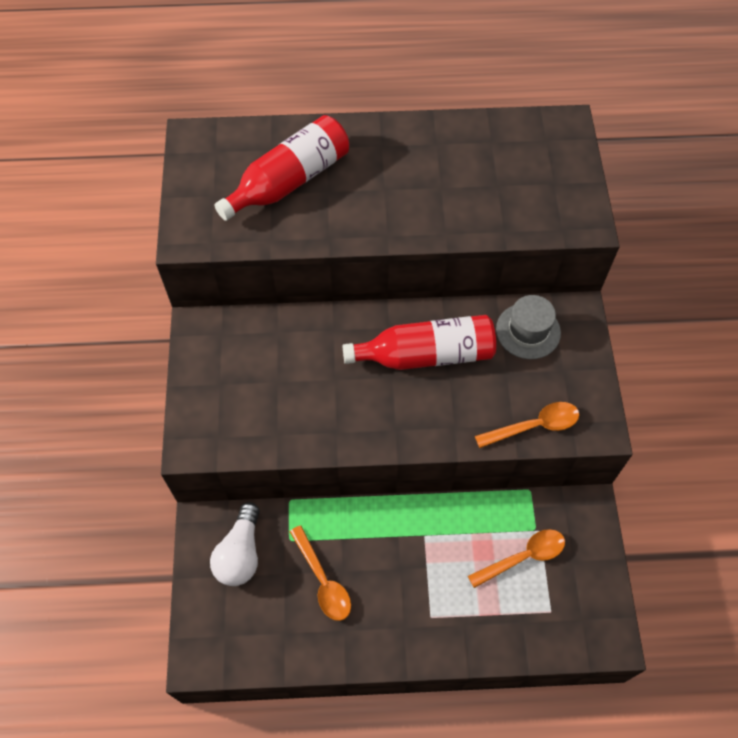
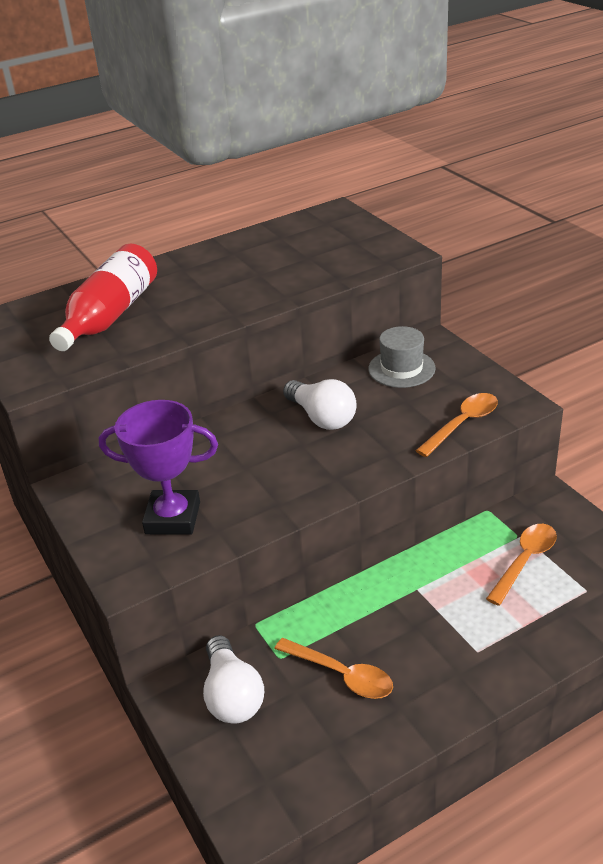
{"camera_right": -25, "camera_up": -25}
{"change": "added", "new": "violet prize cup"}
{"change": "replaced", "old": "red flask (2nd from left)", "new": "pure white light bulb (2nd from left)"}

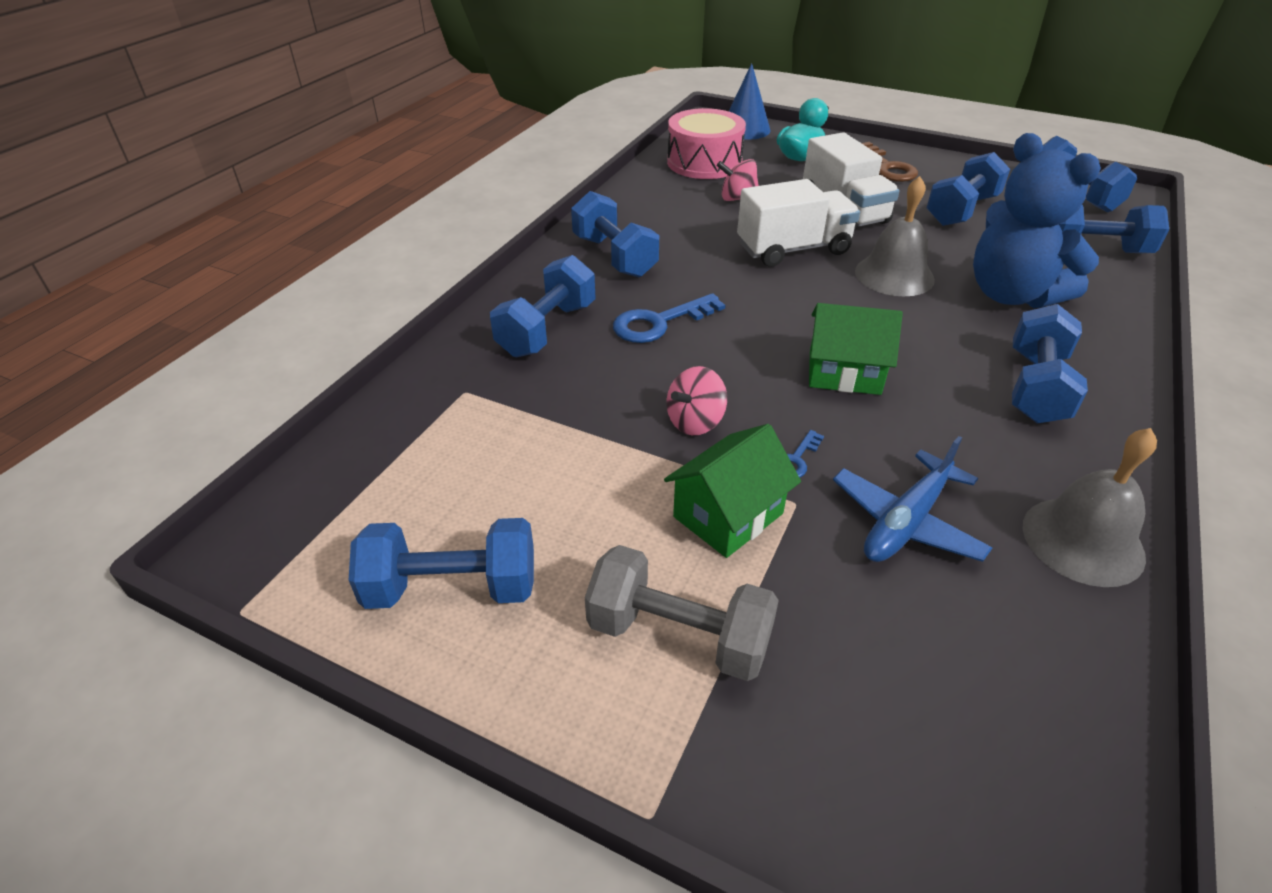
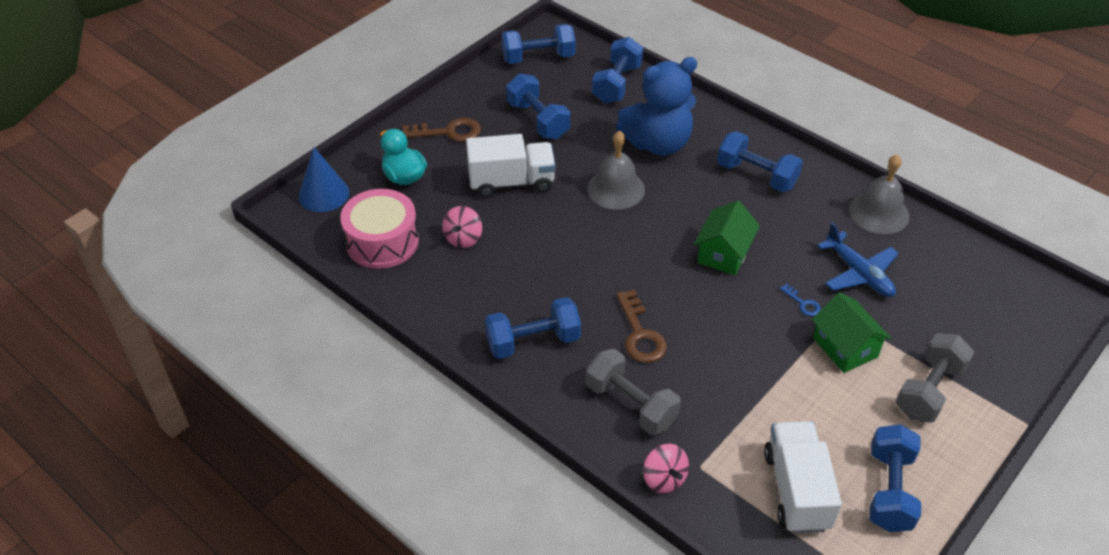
{"camera_right": -75, "camera_up": 5}
{"change": "recoloured", "old": "blue hand weight (2nd from left)", "new": "grey hand weight (1st from left)"}
{"change": "recoloured", "old": "blue key (1st from left)", "new": "russet key (2nd from left)"}
{"change": "moved", "old": "pink whirligig (1st from left in the first image)", "new": "pink whirligig (2nd from left)"}
{"change": "moved", "old": "pure white lorry (1st from left in the first image)", "new": "pure white lorry (2nd from left)"}

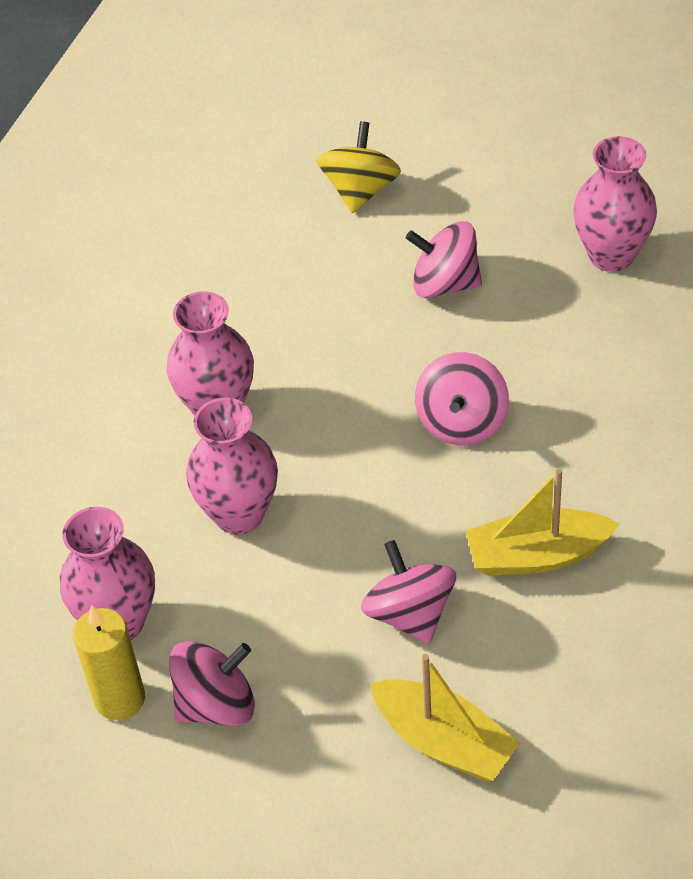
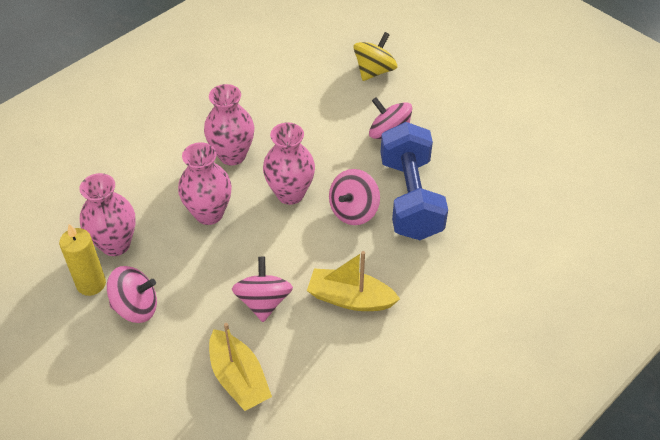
{"camera_right": 20, "camera_up": 0}
{"change": "moved", "old": "pink vase (4th from left)"}
{"change": "added", "new": "blue hand weight"}

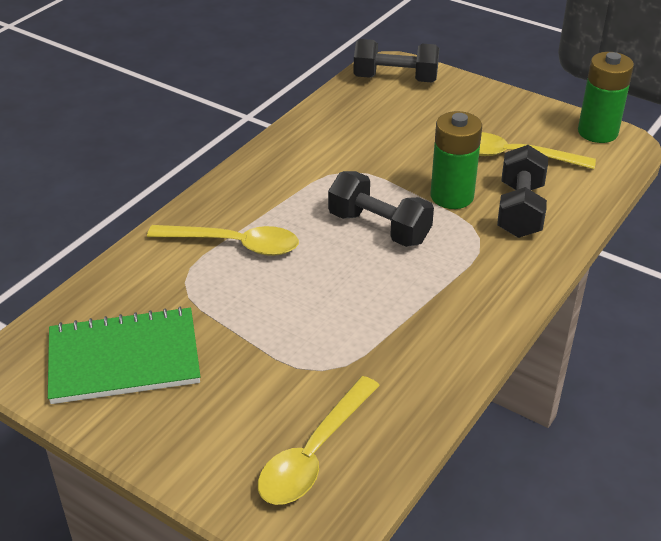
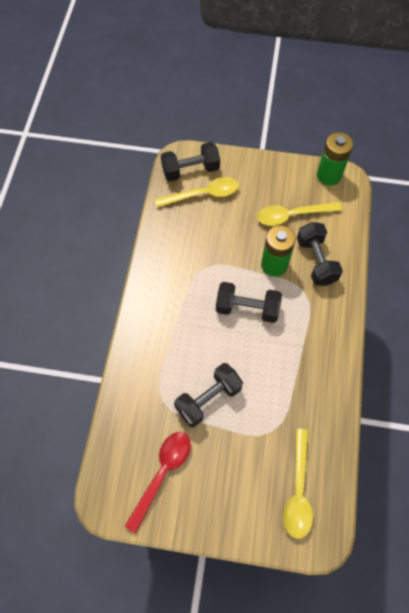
{"camera_right": -25, "camera_up": 25}
{"change": "replaced", "old": "green notepad", "new": "red tablespoon"}
{"change": "moved", "old": "golden tablespoon (1st from left)"}
{"change": "added", "new": "ebony hand weight (2nd from left)"}

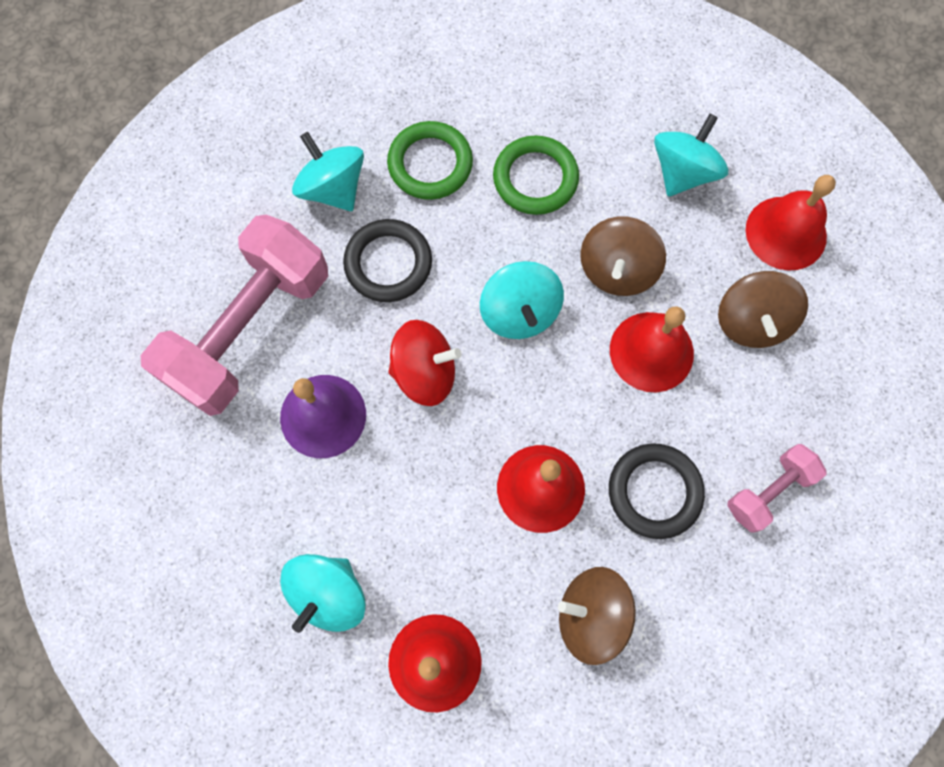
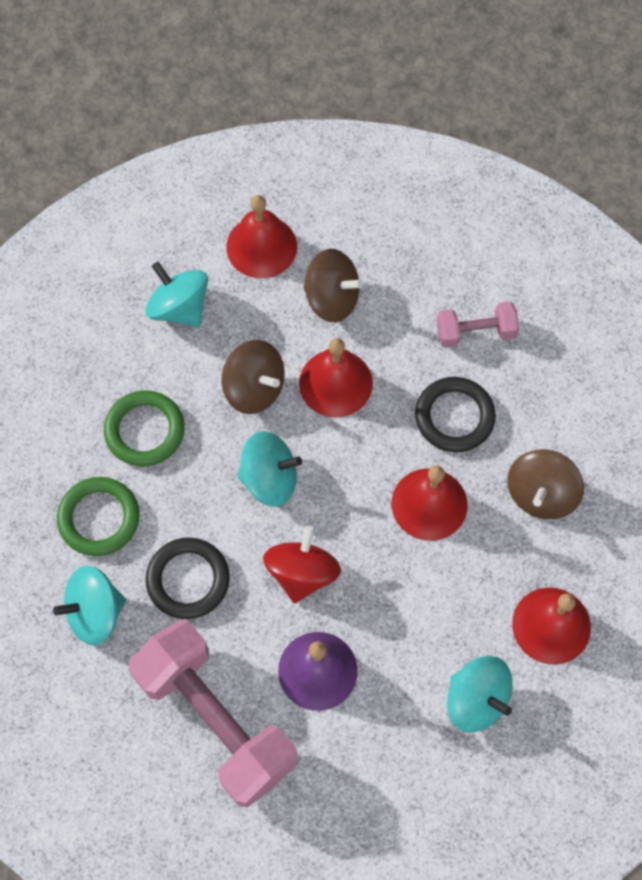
{"camera_right": -75, "camera_up": -5}
{"change": "turned", "old": "pink hand weight (2nd from left)", "degrees": -75}

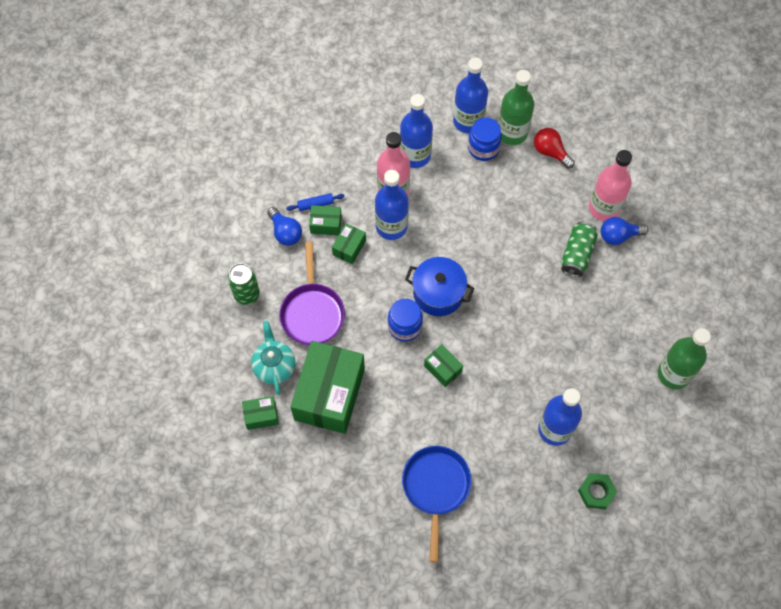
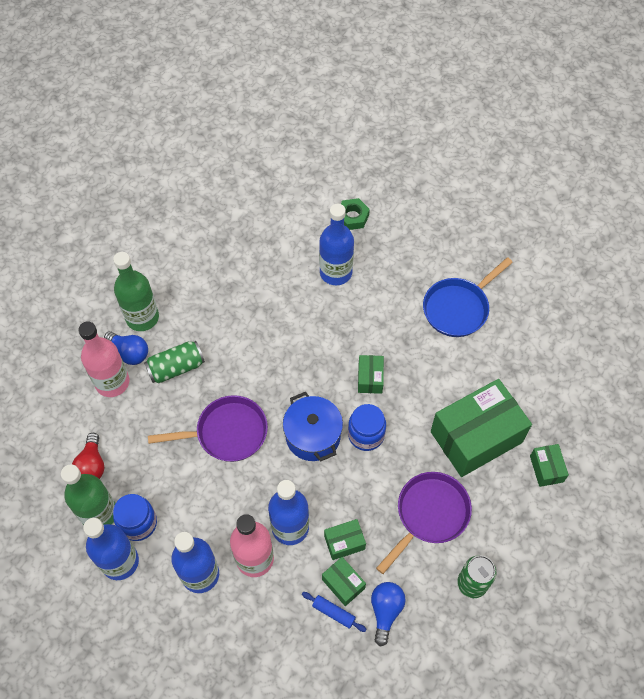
{"camera_right": -135, "camera_up": -5}
{"change": "moved", "old": "green flask (2nd from left)"}
{"change": "added", "new": "violet skillet (1st from left)"}
{"change": "turned", "old": "green parcel (1st from left in the first image)", "degrees": 45}
{"change": "removed", "old": "teal teapot"}

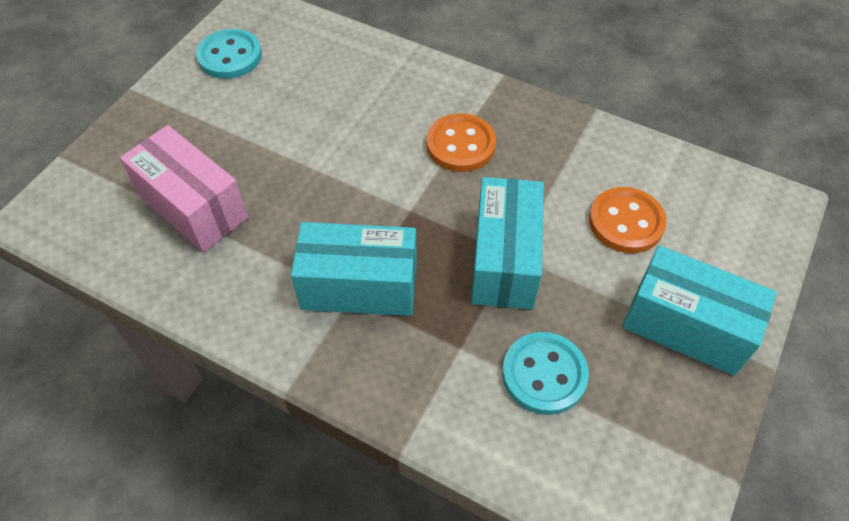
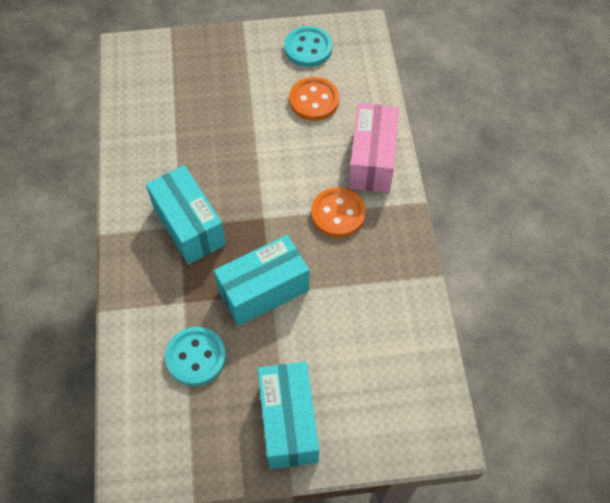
{"camera_right": 55, "camera_up": 5}
{"change": "moved", "old": "bright orange shirt button (2nd from left in the first image)", "new": "bright orange shirt button (1st from left)"}
{"change": "moved", "old": "pink parcel"}

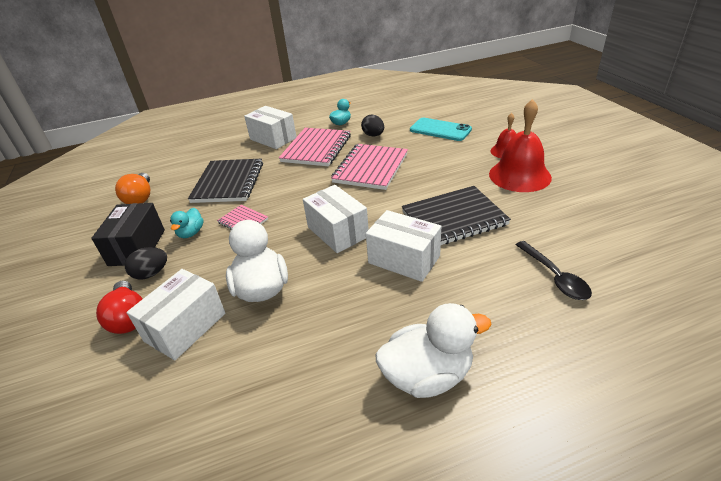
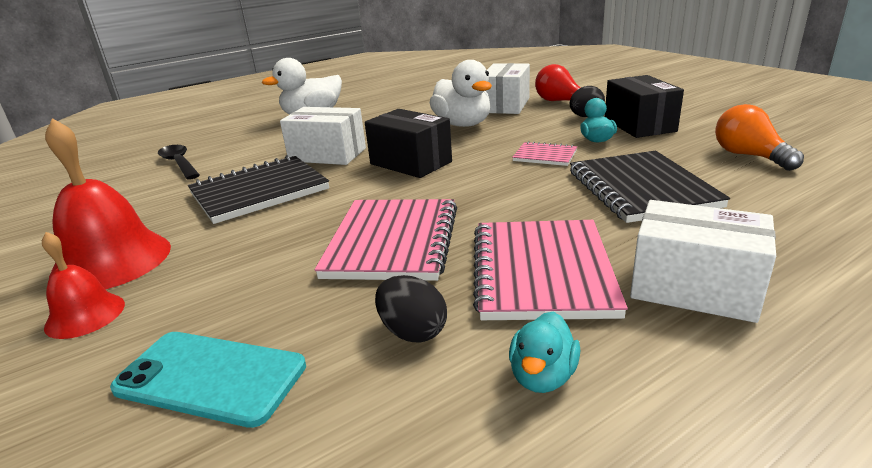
{"camera_right": 165, "camera_up": -10}
{"change": "recoloured", "old": "pure white parcel (3rd from left)", "new": "ebony parcel (1st from left)"}

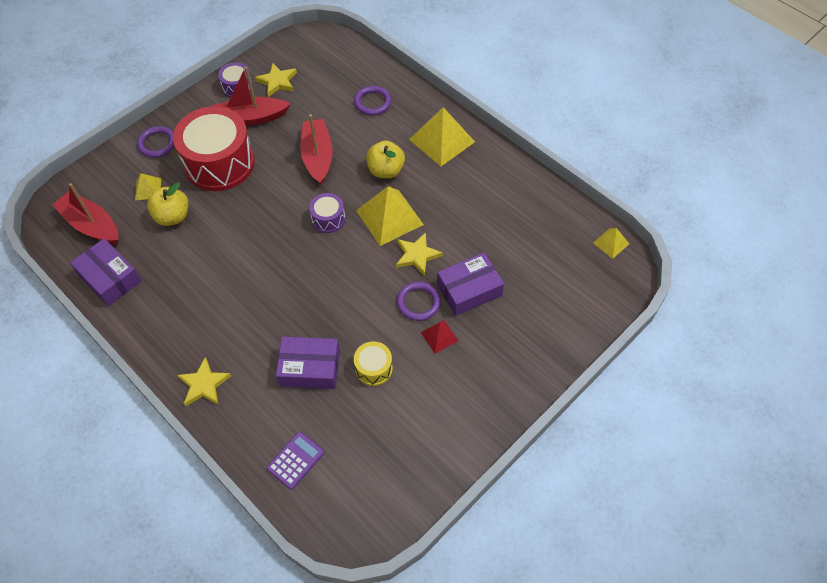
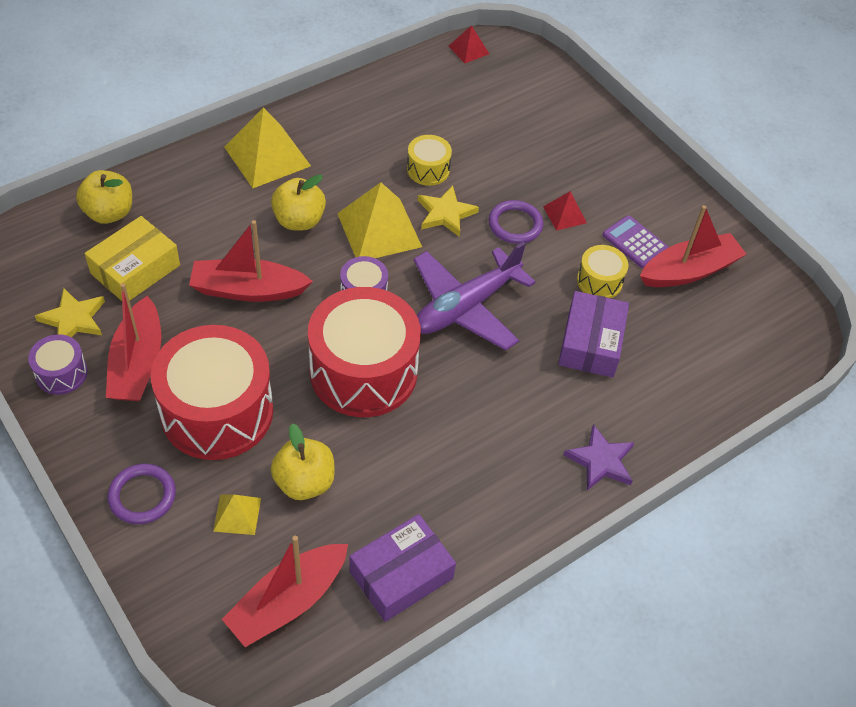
{"camera_right": -85, "camera_up": -5}
{"change": "added", "new": "golden apple (1st from left)"}
{"change": "added", "new": "golden parcel"}
{"change": "added", "new": "red drum (2nd from left)"}
{"change": "added", "new": "golden drum (1st from left)"}
{"change": "added", "new": "violet toy plane"}
{"change": "recoloured", "old": "golden pyramid (4th from left)", "new": "red pyramid (1st from left)"}
{"change": "recoloured", "old": "golden star (1st from left)", "new": "violet star"}
{"change": "moved", "old": "violet adding machine"}
{"change": "added", "new": "red sailboat (4th from left)"}
{"change": "removed", "old": "violet hoop (2nd from left)"}
{"change": "removed", "old": "violet parcel (3rd from left)"}

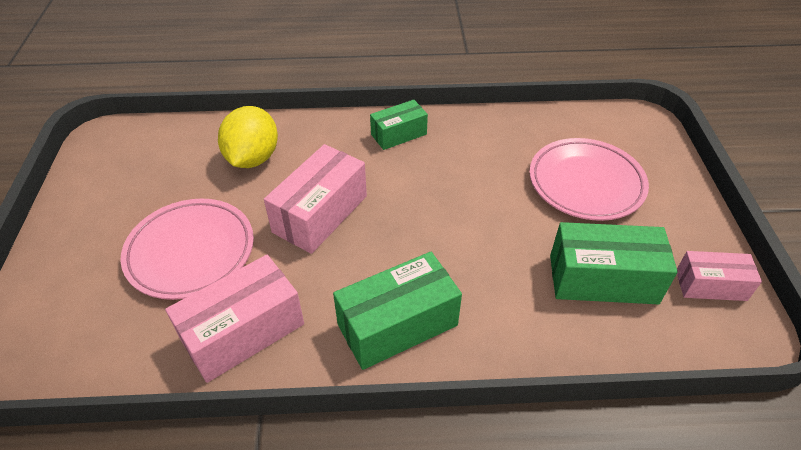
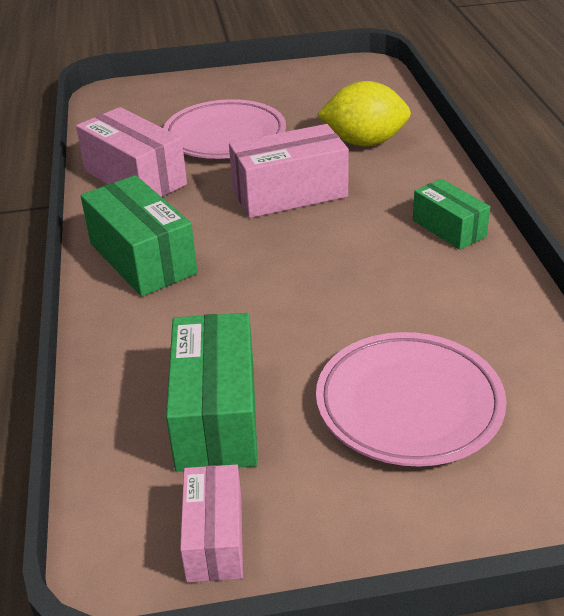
{"camera_right": 85, "camera_up": -10}
{"change": "turned", "old": "pink parcel (2nd from left in the first image)", "degrees": -45}

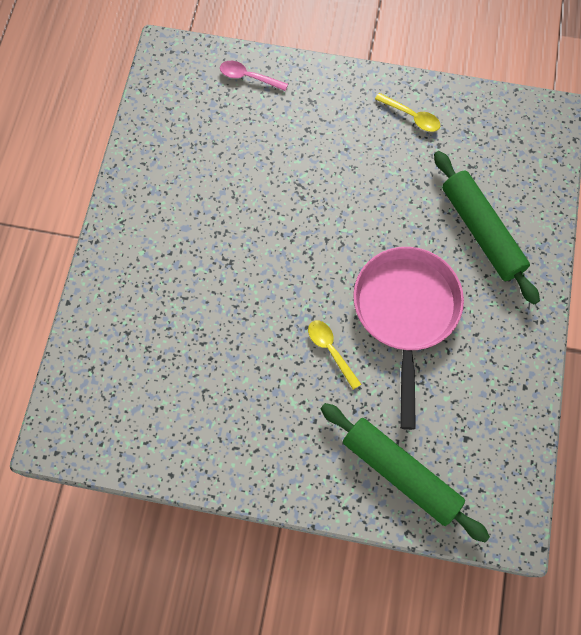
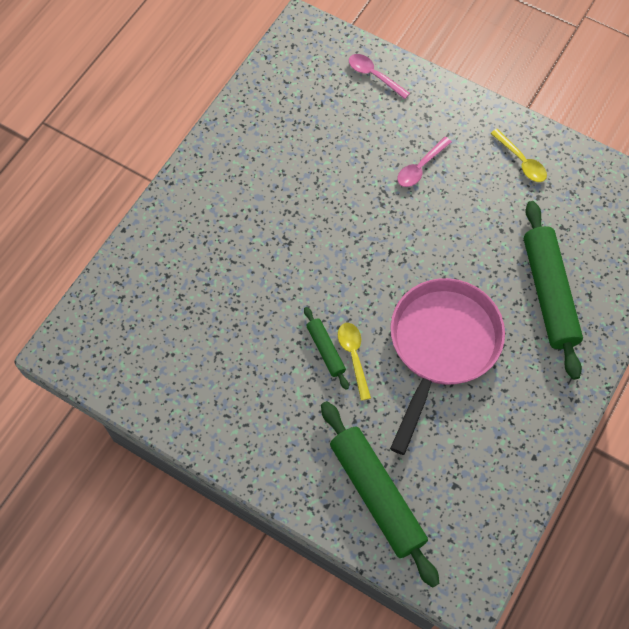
{"camera_right": 20, "camera_up": -5}
{"change": "added", "new": "green dough roller (1st from left)"}
{"change": "added", "new": "pink tablespoon (2nd from left)"}

